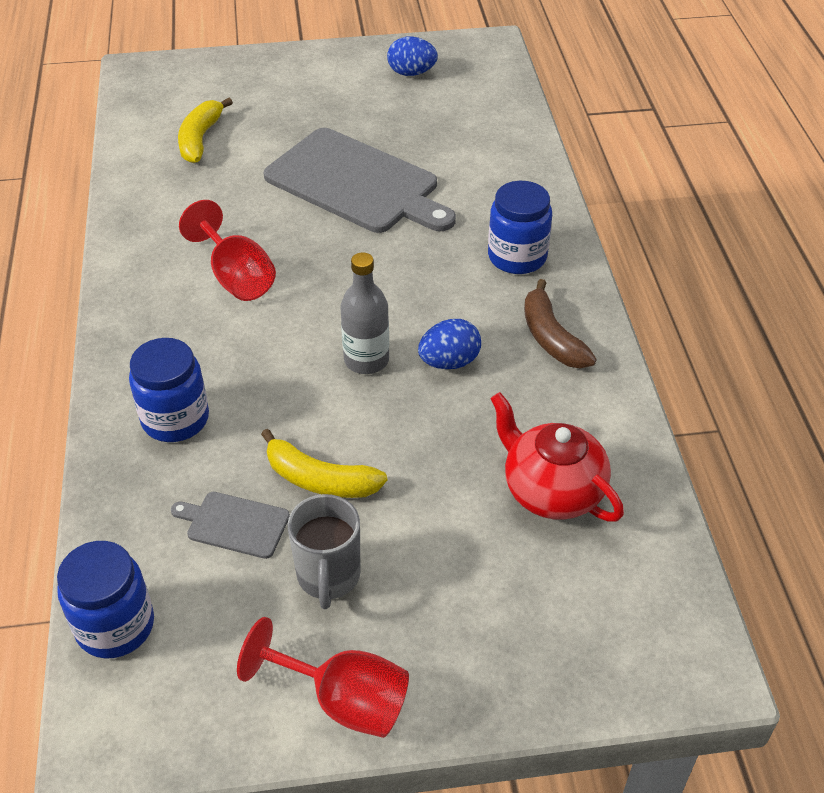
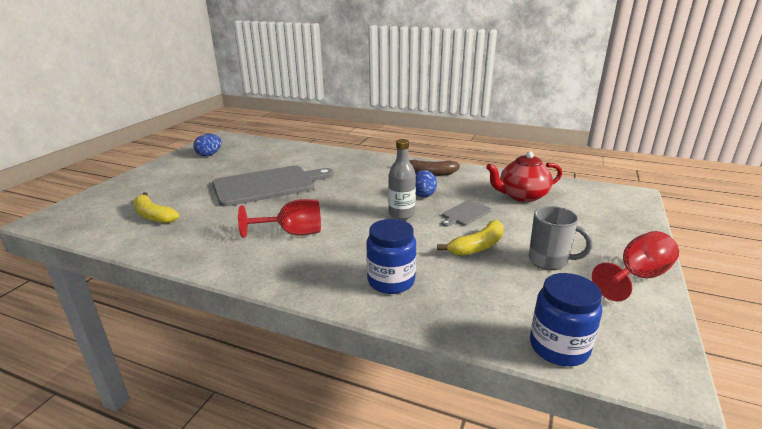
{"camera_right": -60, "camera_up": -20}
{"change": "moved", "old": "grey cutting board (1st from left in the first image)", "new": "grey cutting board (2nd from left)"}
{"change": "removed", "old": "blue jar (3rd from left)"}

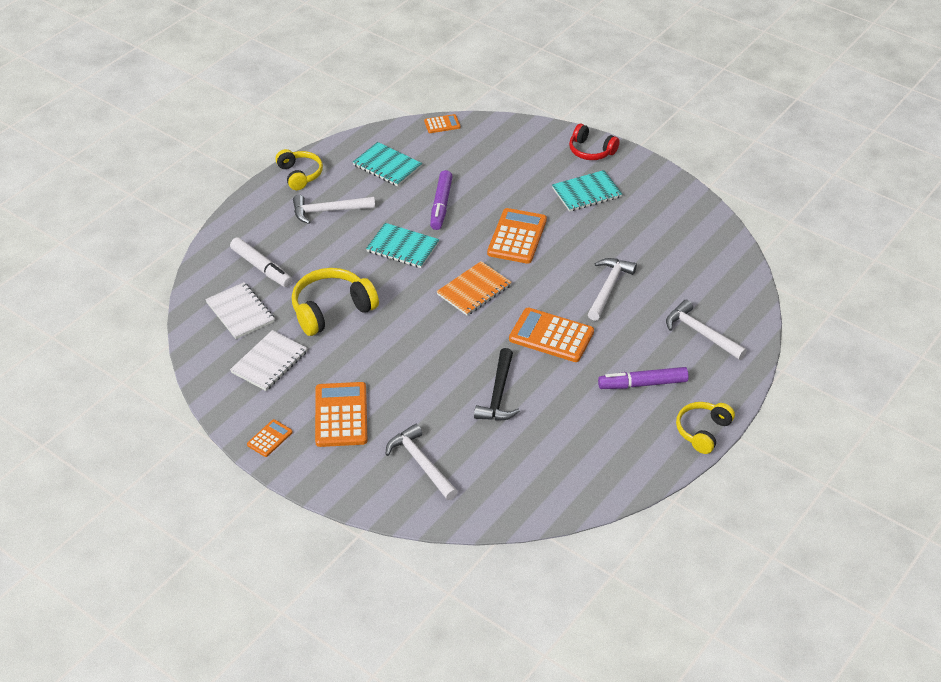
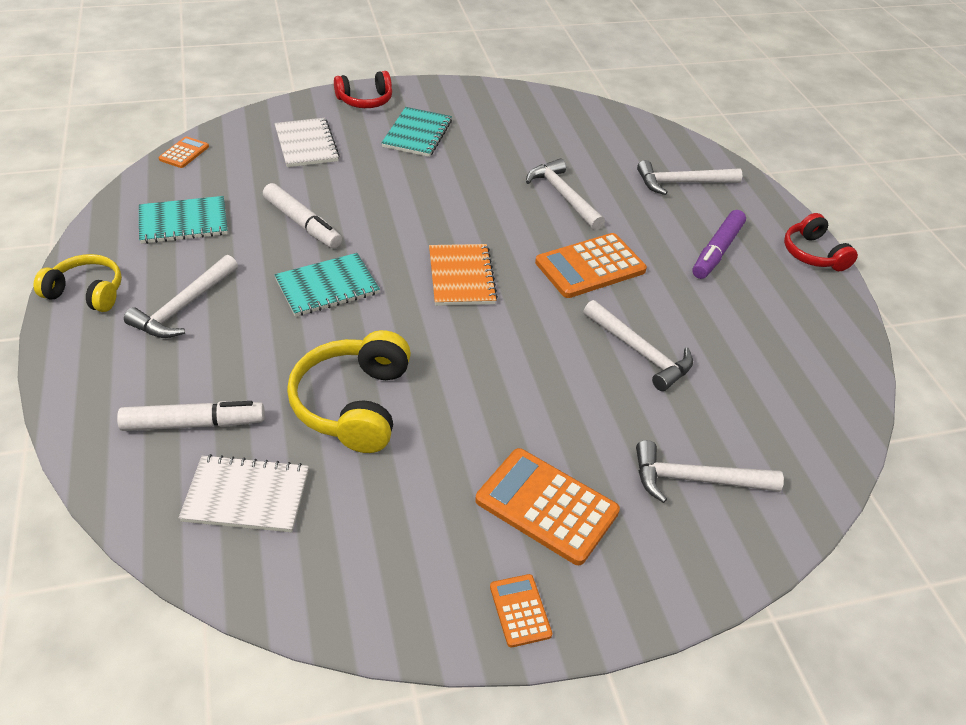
{"camera_right": -55, "camera_up": 0}
{"change": "recoloured", "old": "violet marker (1st from left)", "new": "pure white marker (2nd from left)"}
{"change": "moved", "old": "pure white notepad (2nd from left)"}
{"change": "recoloured", "old": "ebony claw hammer", "new": "pure white claw hammer (3rd from left)"}
{"change": "recoloured", "old": "golden headset (3rd from left)", "new": "red headset (2nd from left)"}
{"change": "removed", "old": "bright orange adding machine (4th from left)"}

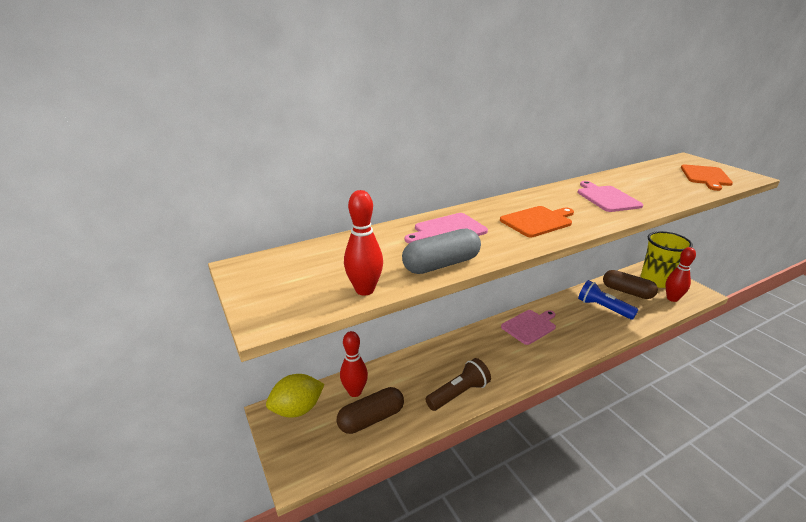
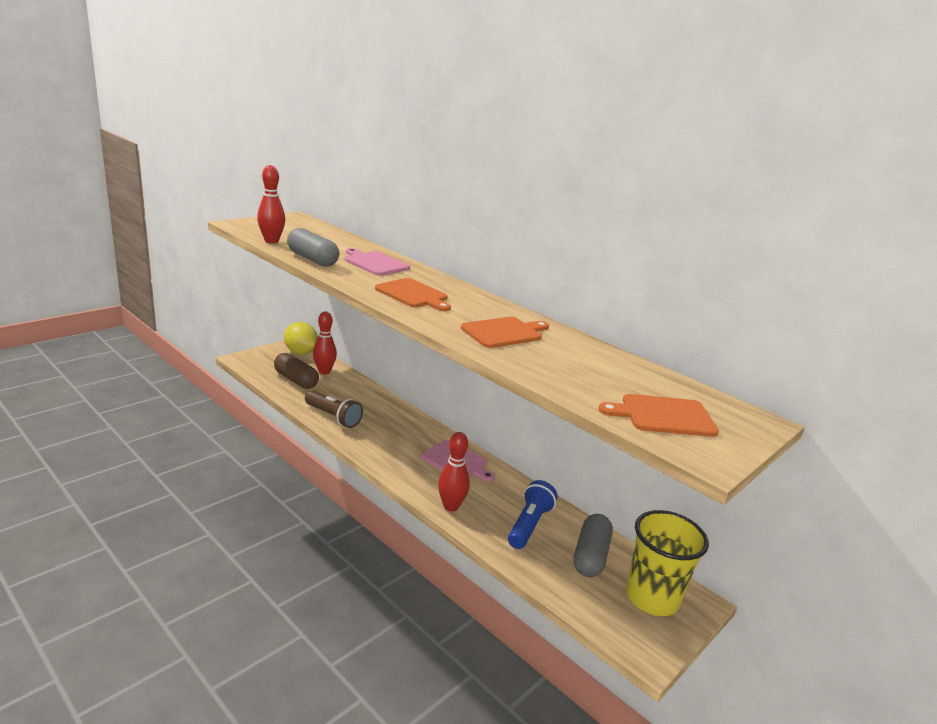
{"camera_right": 70, "camera_up": -5}
{"change": "moved", "old": "red skittle (3rd from left)"}
{"change": "recoloured", "old": "pink cutting board (3rd from left)", "new": "bright orange cutting board (2nd from left)"}
{"change": "recoloured", "old": "russet pill (2nd from left)", "new": "grey pill (2nd from left)"}

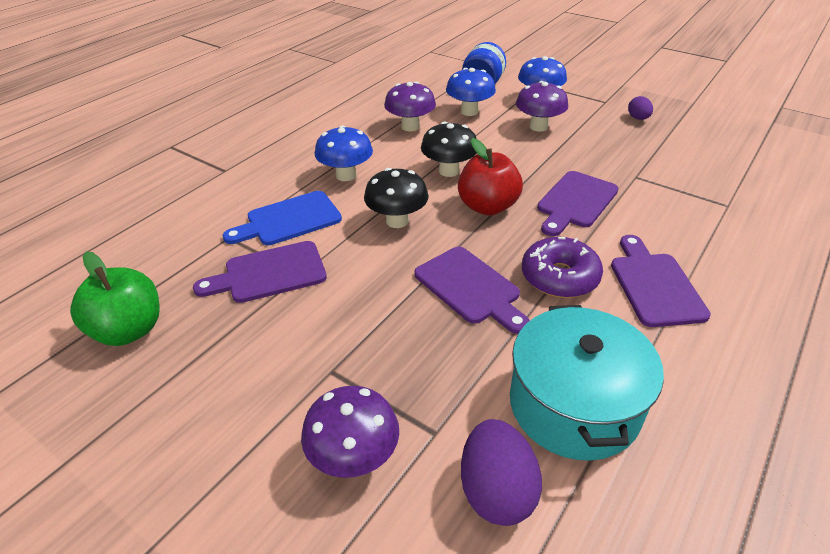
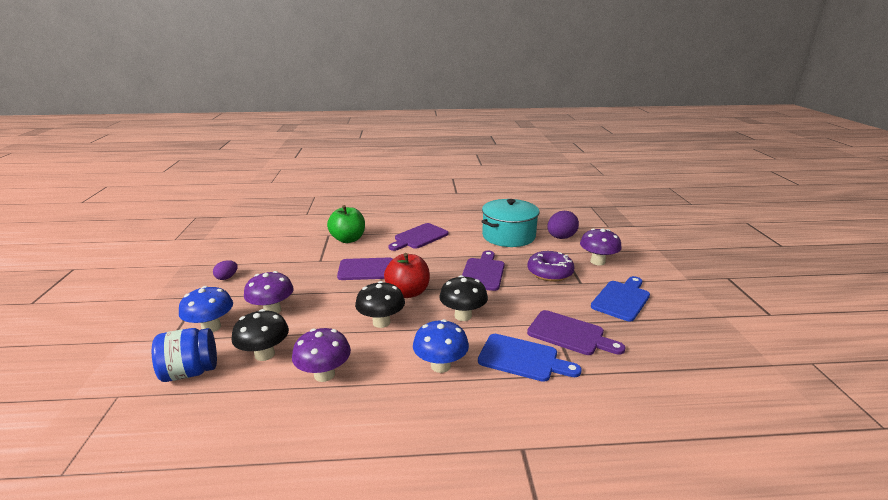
{"camera_right": -130, "camera_up": -15}
{"change": "recoloured", "old": "blue fungus (2nd from left)", "new": "ebony fungus (1st from left)"}
{"change": "moved", "old": "green apple"}
{"change": "moved", "old": "violet doughnut"}
{"change": "added", "new": "blue cutting board (2nd from left)"}

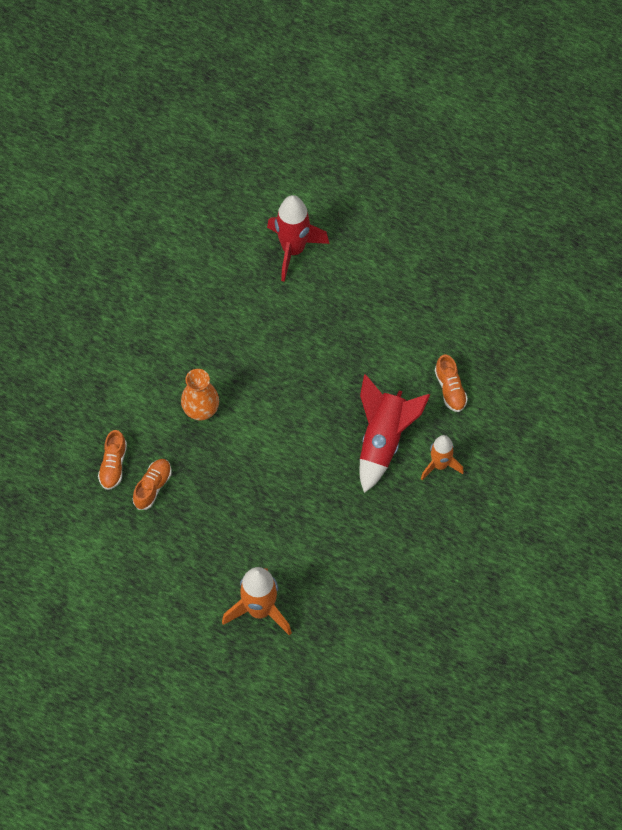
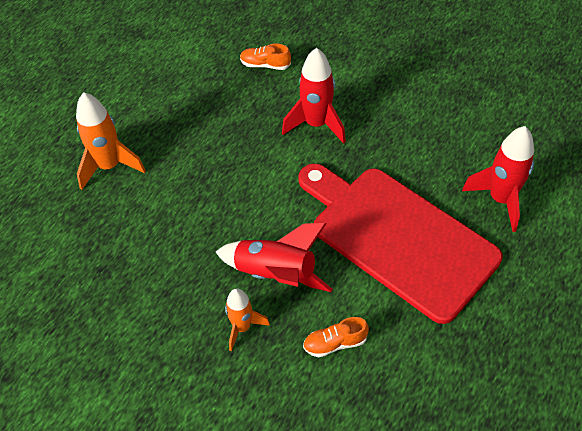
{"camera_right": 95, "camera_up": -10}
{"change": "replaced", "old": "bright orange vase", "new": "red toy rocket (2nd from left)"}
{"change": "added", "new": "red cutting board"}
{"change": "removed", "old": "bright orange sneaker (2nd from left)"}

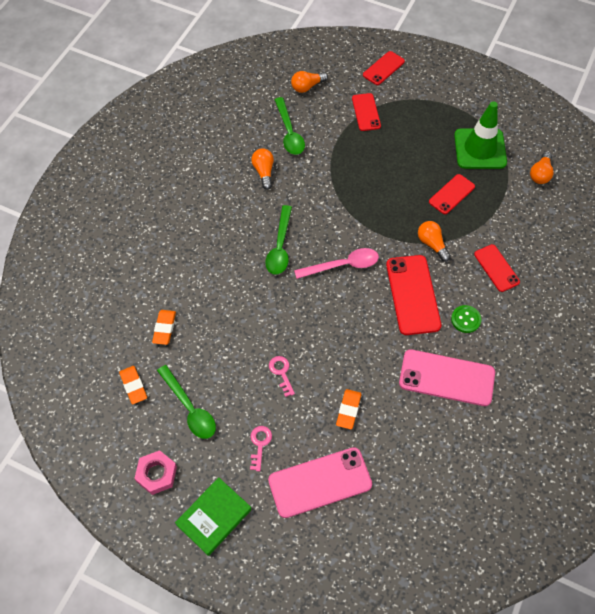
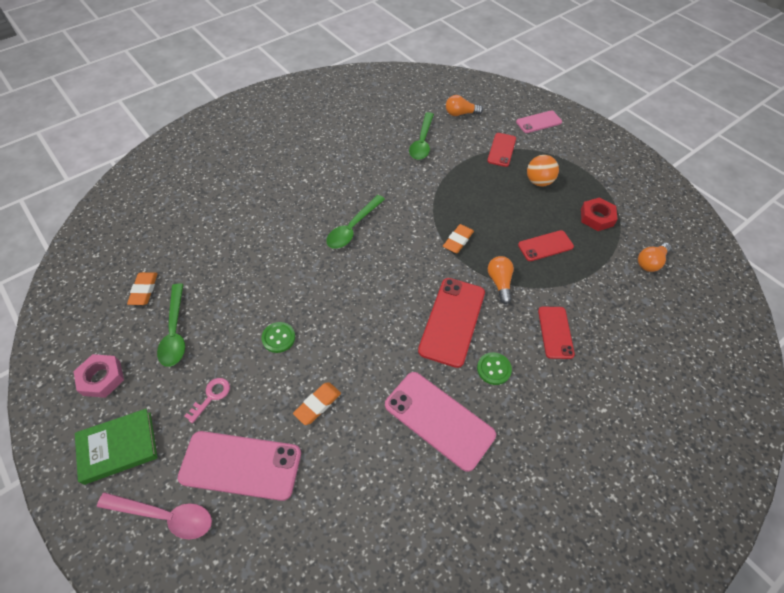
{"camera_right": 25, "camera_up": -5}
{"change": "moved", "old": "pink tablespoon"}
{"change": "replaced", "old": "pink key (2nd from left)", "new": "green shirt button (1st from left)"}
{"change": "moved", "old": "bright orange gum eraser (2nd from left in the first image)", "new": "bright orange gum eraser (3rd from left)"}
{"change": "recoloured", "old": "red mobile phone (2nd from left)", "new": "pink mobile phone (3rd from left)"}
{"change": "added", "new": "bright orange play ball"}
{"change": "replaced", "old": "green road cone", "new": "red hex nut"}
{"change": "removed", "old": "bright orange light bulb (1st from left)"}

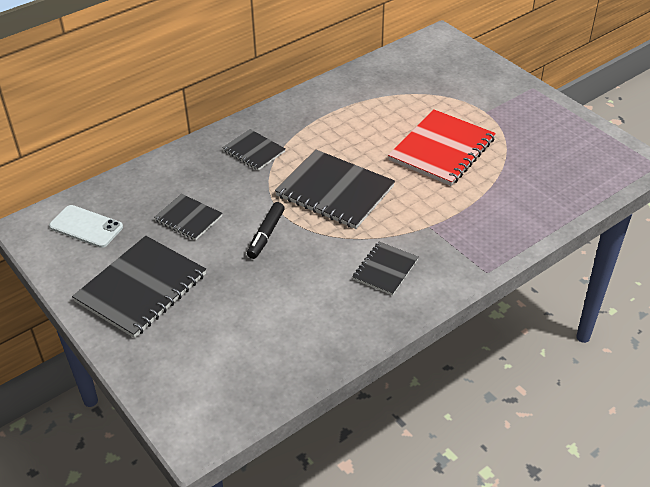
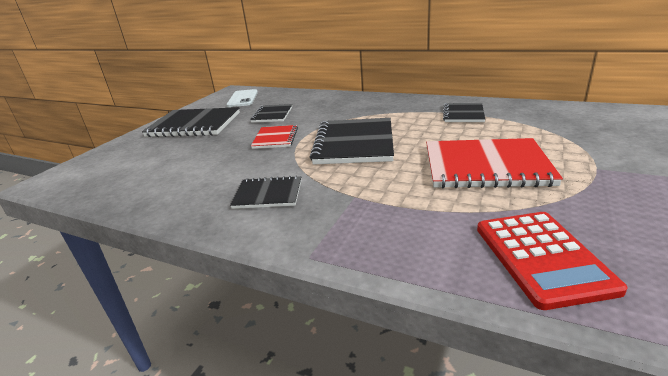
{"camera_right": 65, "camera_up": -15}
{"change": "replaced", "old": "ebony marker", "new": "red notepad (1st from left)"}
{"change": "moved", "old": "ebony notepad (3rd from left in the first image)", "new": "ebony notepad (5th from left)"}
{"change": "added", "new": "red adding machine"}

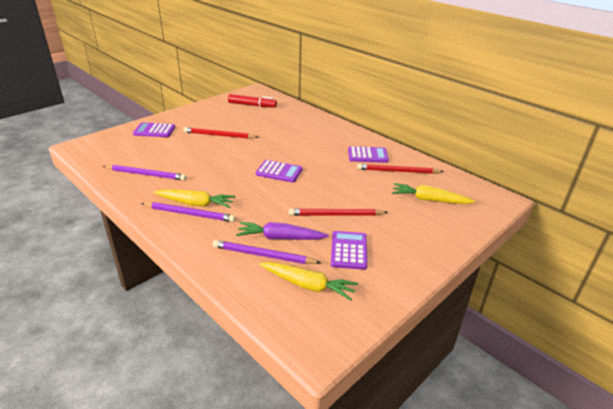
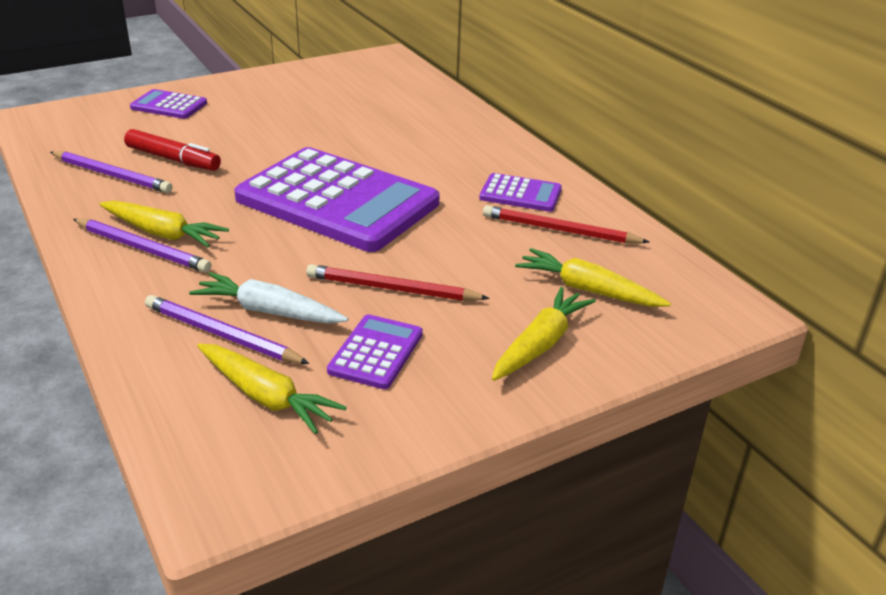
{"camera_right": 15, "camera_up": 0}
{"change": "moved", "old": "red marker"}
{"change": "recoloured", "old": "violet toy carrot", "new": "pure white toy carrot"}
{"change": "resized", "old": "violet adding machine (2nd from left)", "factor": 2.29}
{"change": "added", "new": "golden toy carrot (3rd from left)"}
{"change": "removed", "old": "red pencil (1st from left)"}

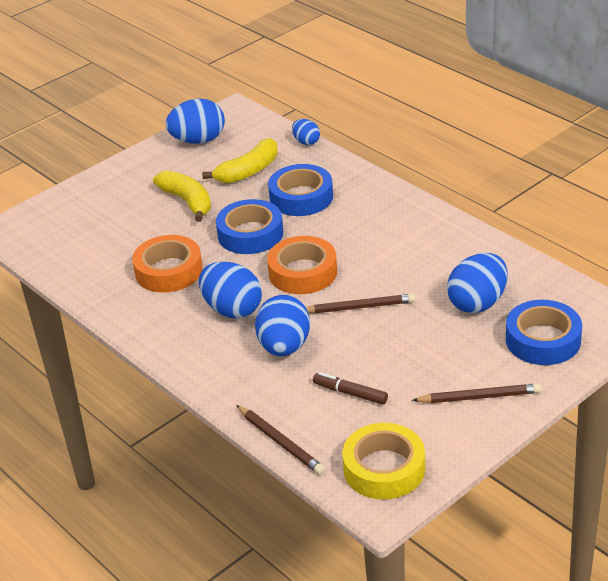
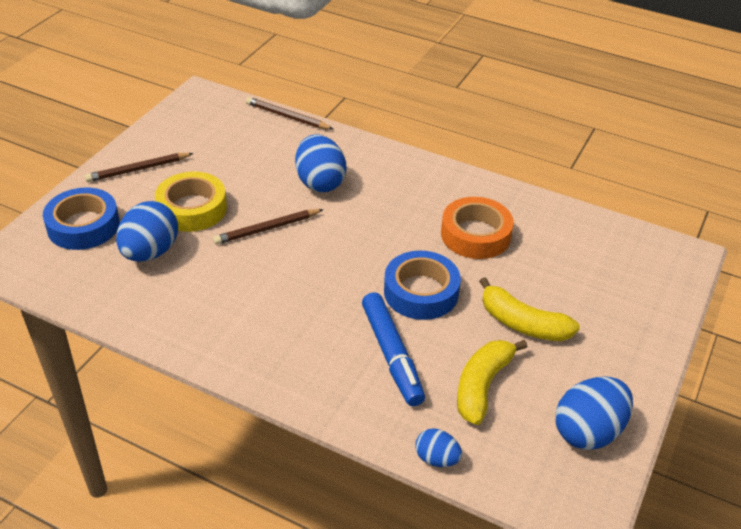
{"camera_right": 155, "camera_up": 5}
{"change": "moved", "old": "golden tape"}
{"change": "replaced", "old": "blue tape (2nd from left)", "new": "blue marker"}
{"change": "removed", "old": "blue toy egg (2nd from left)"}
{"change": "removed", "old": "bright orange tape (2nd from left)"}
{"change": "removed", "old": "russet marker"}

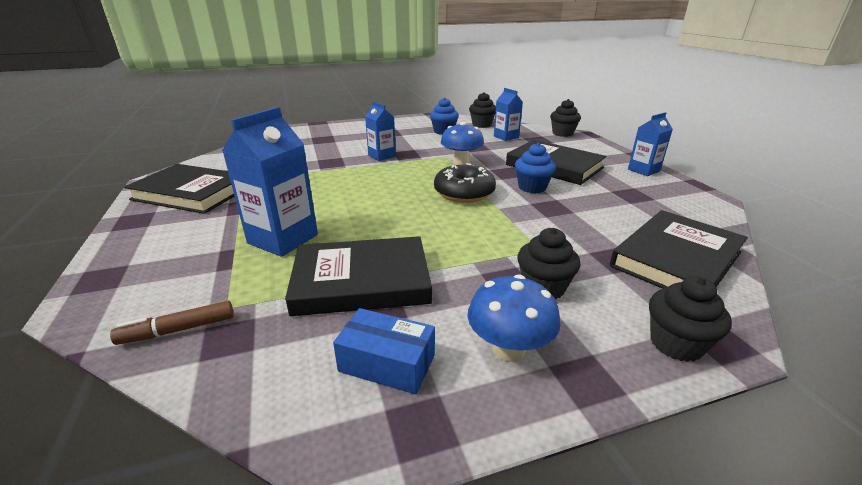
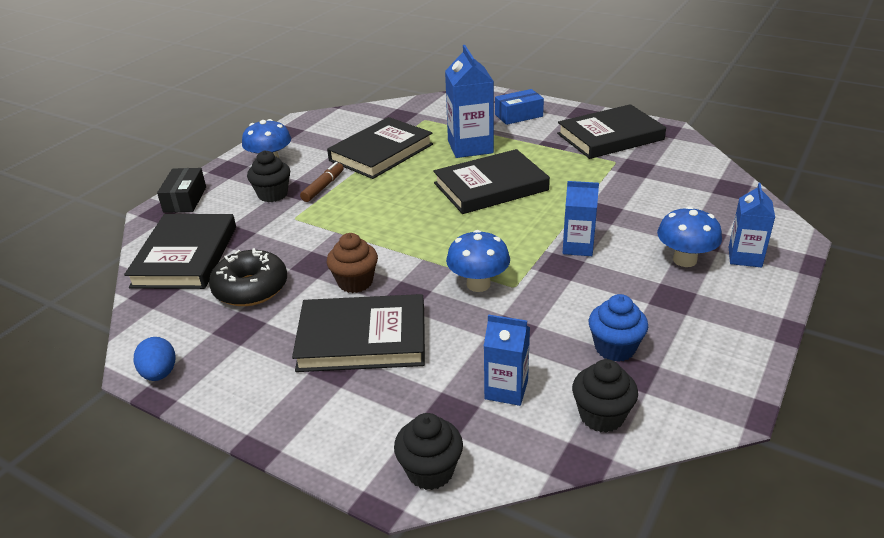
{"camera_right": 140, "camera_up": 5}
{"change": "added", "new": "blue toy egg"}
{"change": "replaced", "old": "ebony fairy cake (4th from left)", "new": "ebony parcel"}
{"change": "moved", "old": "ebony doughnut"}
{"change": "moved", "old": "russet marker"}
{"change": "recoloured", "old": "blue fairy cake (2nd from left)", "new": "russet fairy cake"}
{"change": "added", "new": "ebony hardcover (4th from left)"}
{"change": "moved", "old": "blue parcel"}
{"change": "added", "new": "blue fungus (3rd from left)"}
{"change": "moved", "old": "blue carton (4th from left)"}

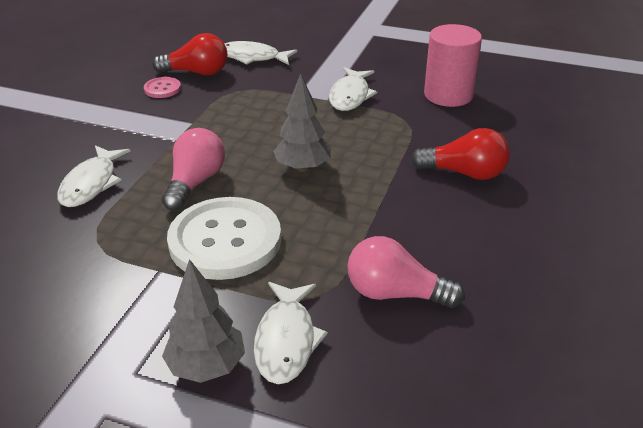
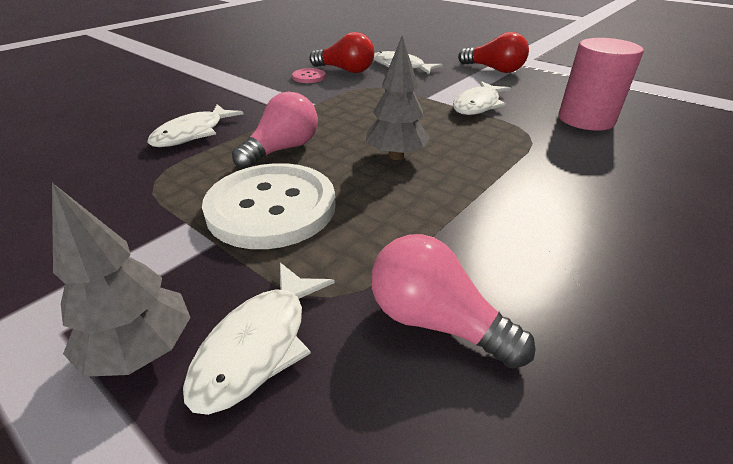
{"camera_right": 20, "camera_up": 0}
{"change": "moved", "old": "red light bulb (2nd from left)"}

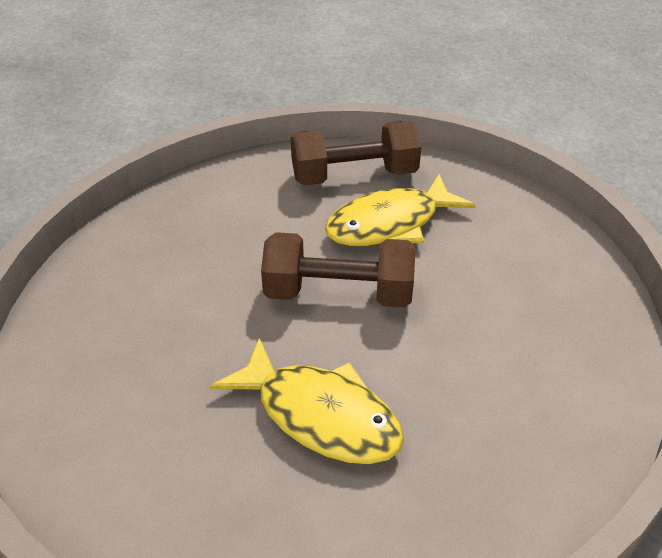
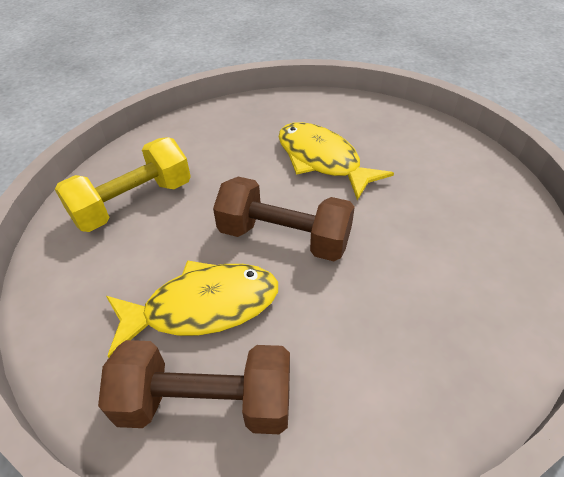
{"camera_right": -165, "camera_up": 5}
{"change": "added", "new": "golden hand weight"}

